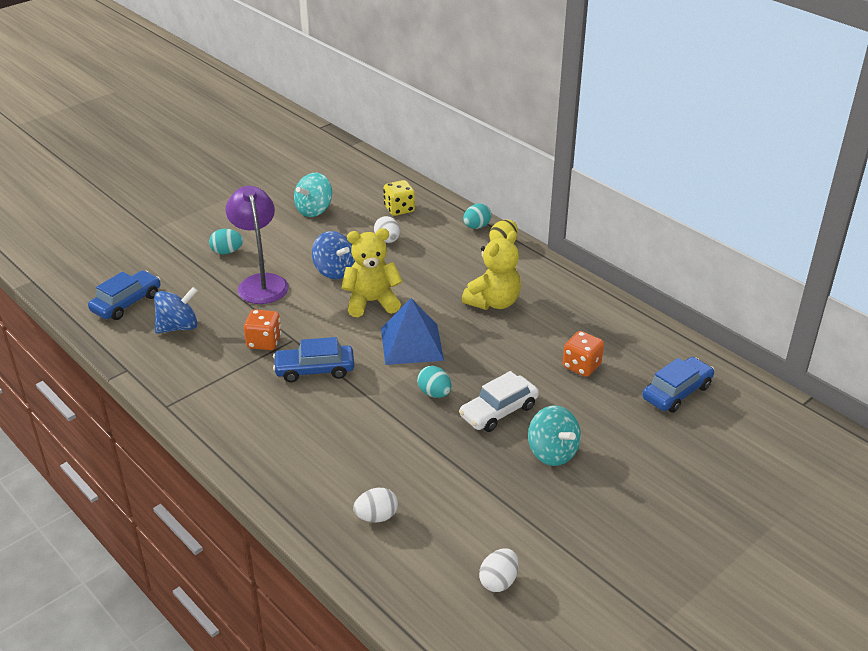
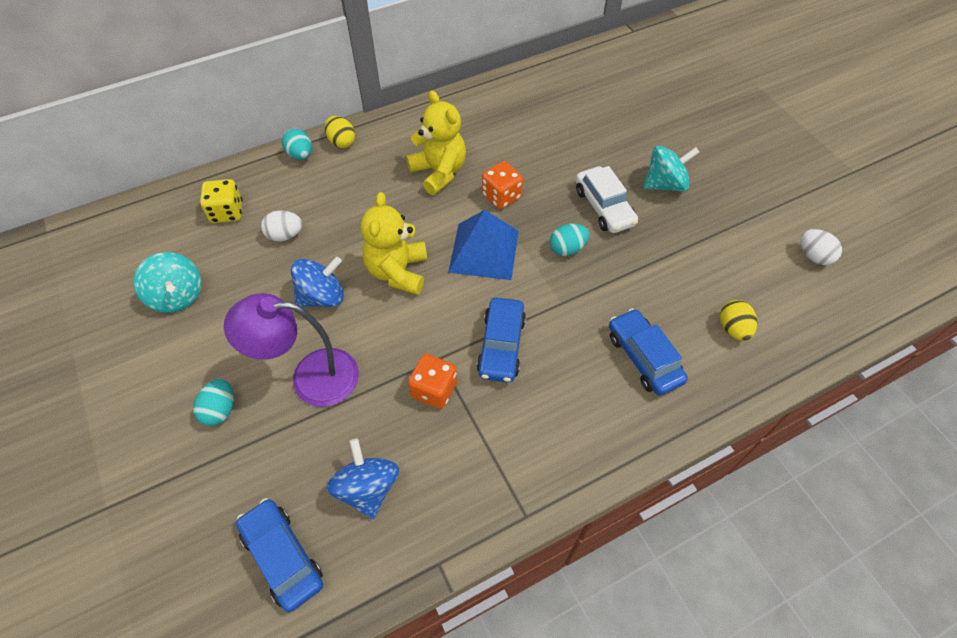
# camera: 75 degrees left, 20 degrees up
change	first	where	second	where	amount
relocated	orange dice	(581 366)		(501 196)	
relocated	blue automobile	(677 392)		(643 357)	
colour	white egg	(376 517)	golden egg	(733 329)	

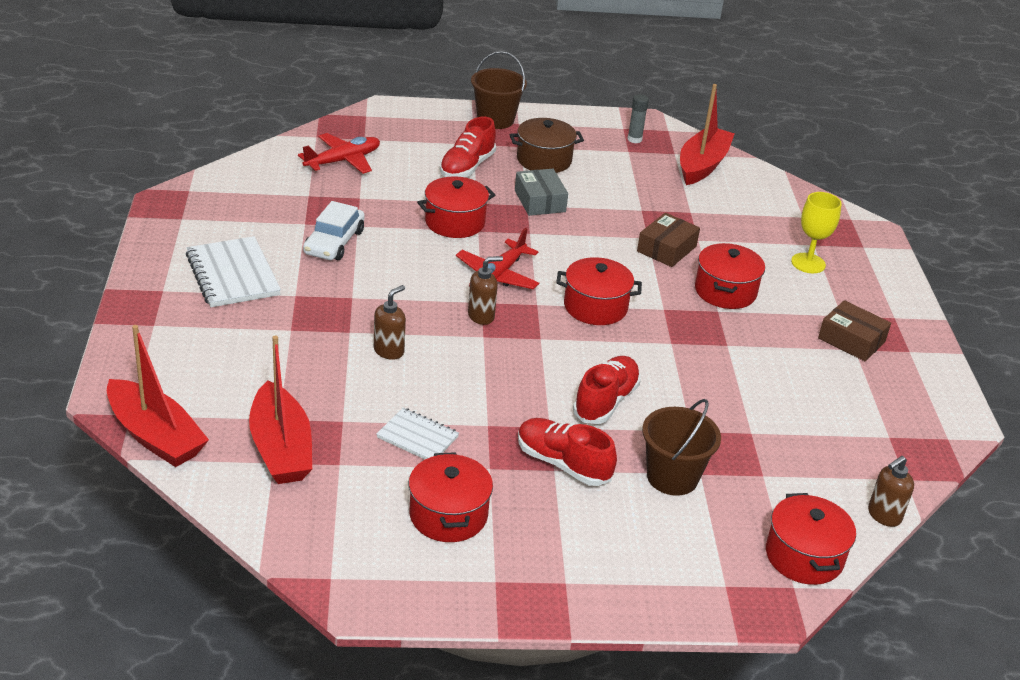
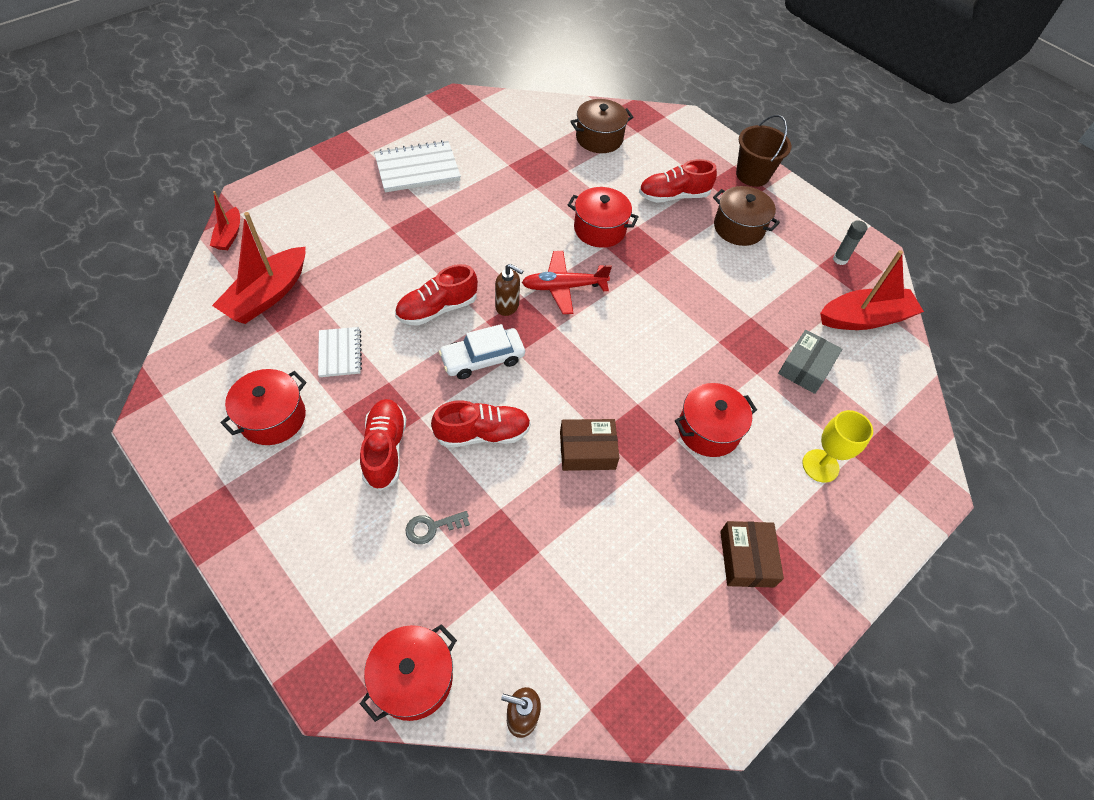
# camera: 50 degrees right, 20 degrees up
change	first	where	second	where	amount
missing	dark brown pump bottle	(389 351)			
missing	red cooking pot	(595 307)			
appeared			red lace-up shoe	(437 309)	
relocated	white automobile	(334 242)		(482 358)	
relocated	gray parcel	(540 201)		(805 367)	
relocated	dark brown parcel	(666 249)		(587 450)	
exchanged	red plane	(343 161)	dark brown cooking pot	(599 138)	
exchanged	dark brown bucket	(672 477)	gray key	(432 527)	
spun	white notebook	(233 275)		(417 169)	45 degrees clockwise
size	red toy boat	(155 436)		(229 235)	x0.54

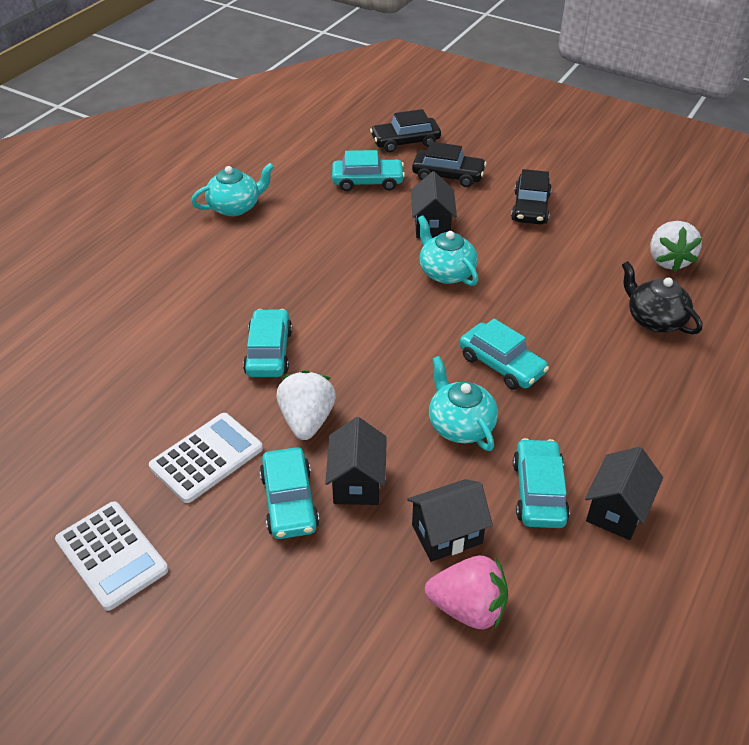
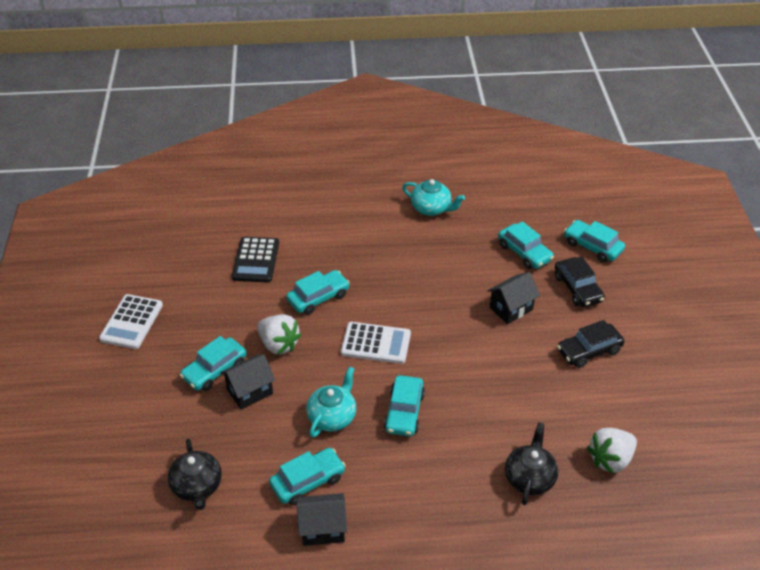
# camera: 55 degrees right, 0 degrees up
change	first	where	second	where	amount
missing	ebony toy house	(447 534)			
missing	aqua tea pot	(446 272)			
appeared			ebony adding machine	(256 260)	
relocated	white adding machine	(207 458)		(376 343)	
exchanged	pink toy strawberry	(468 608)	ebony tea pot	(197 486)	
colour	ebony automobile	(405 142)	aqua automobile	(592 246)	
spun	white toy strawberry	(307 420)		(279 344)	75 degrees clockwise

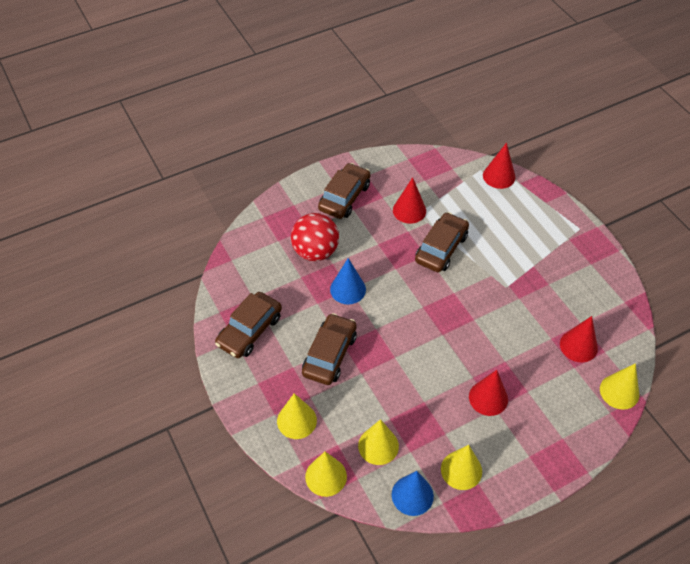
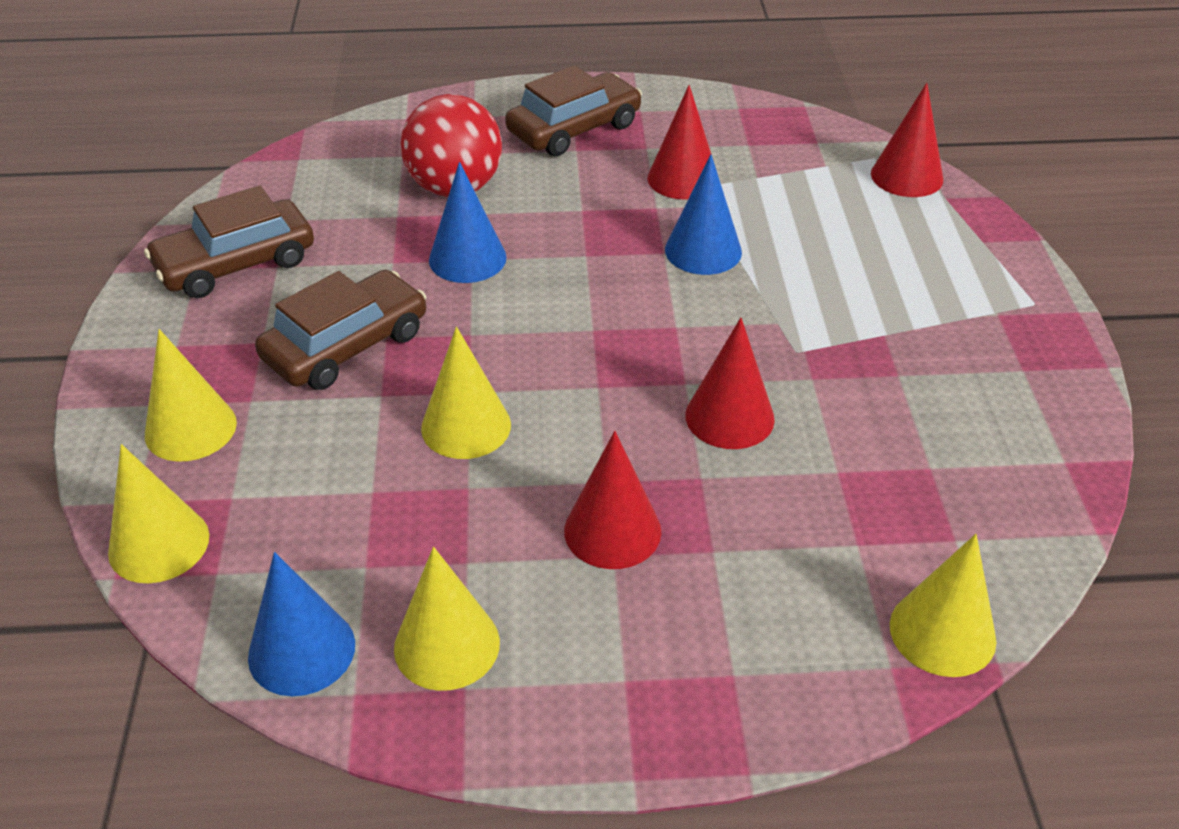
# camera: 25 degrees right, 10 degrees down
change	first	where	second	where	amount
relocated	golden cone	(378 446)		(466 426)	
relocated	red cone	(578 346)		(729 417)	
exchanged	dark brown automobile	(441 248)	blue cone	(703 250)	

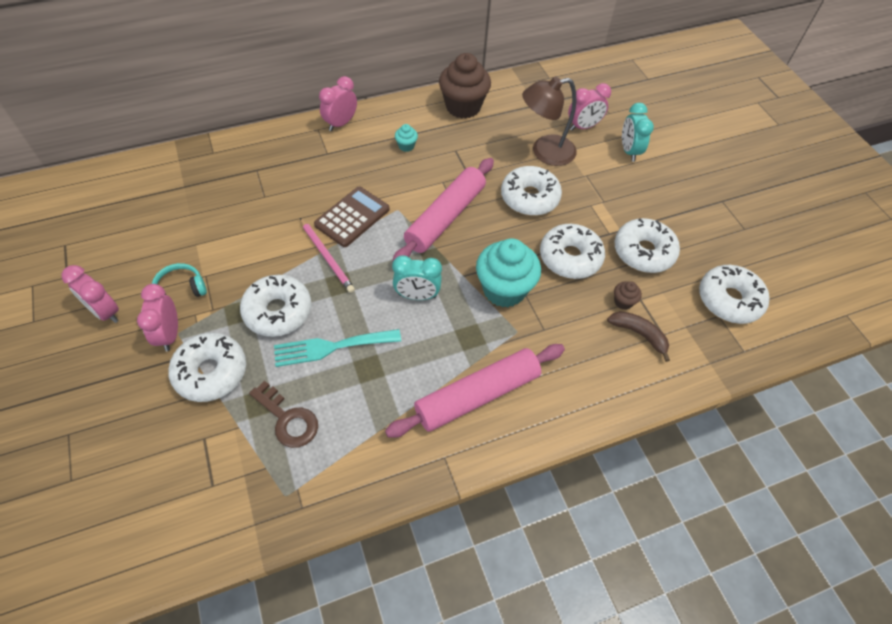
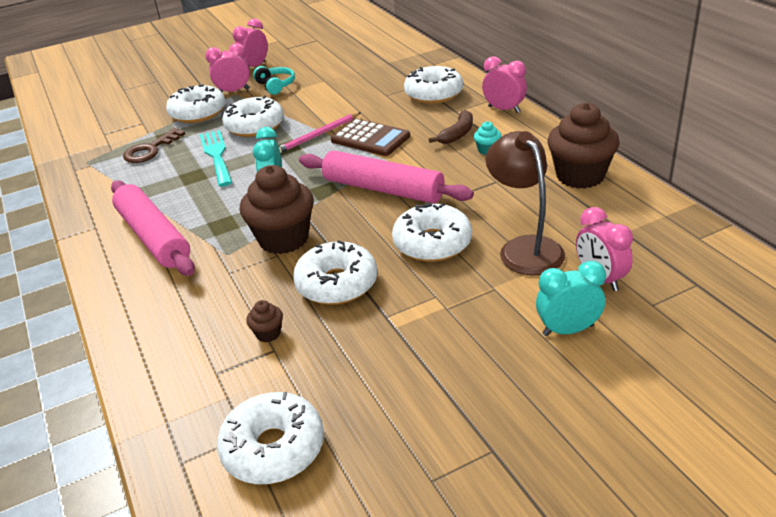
# camera: 90 degrees right, 20 degrees down
change	first	where	second	where	amount
relocated	dark brown banana fruit	(639 334)		(457 134)	
relocated	white doughnut	(643 252)		(434 94)	
colour	aqua fairy cake	(504 290)	dark brown fairy cake	(283 239)	

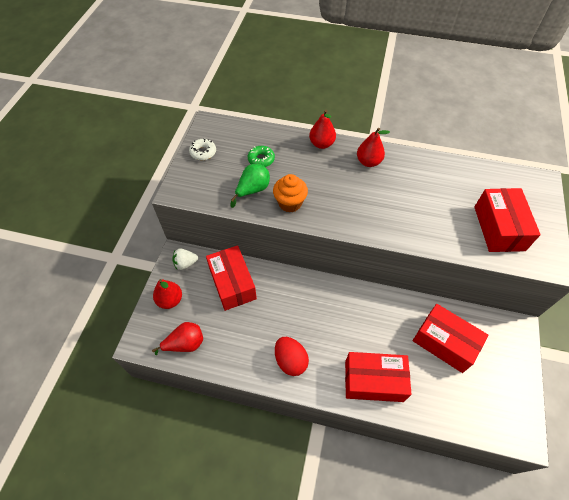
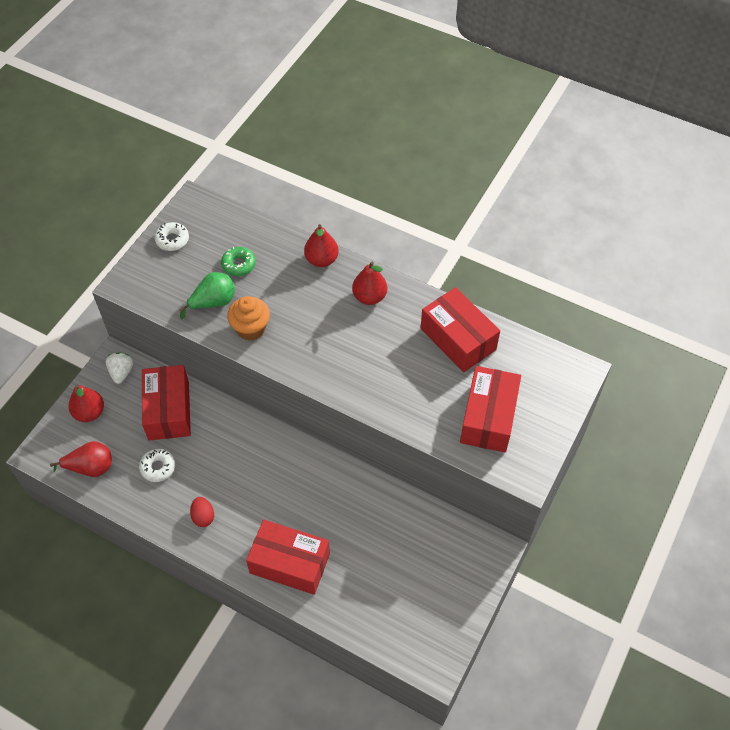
# camera: 15 degrees right, 0 degrees up
change	first	where	second	where	amount
appeared			white doughnut	(158 467)	
relocated	red parcel	(444 343)		(458 339)	
spun	white toy strawberry	(185 263)		(121 372)	90 degrees clockwise
size	red egg	(290 361)		(203 516)	x0.64

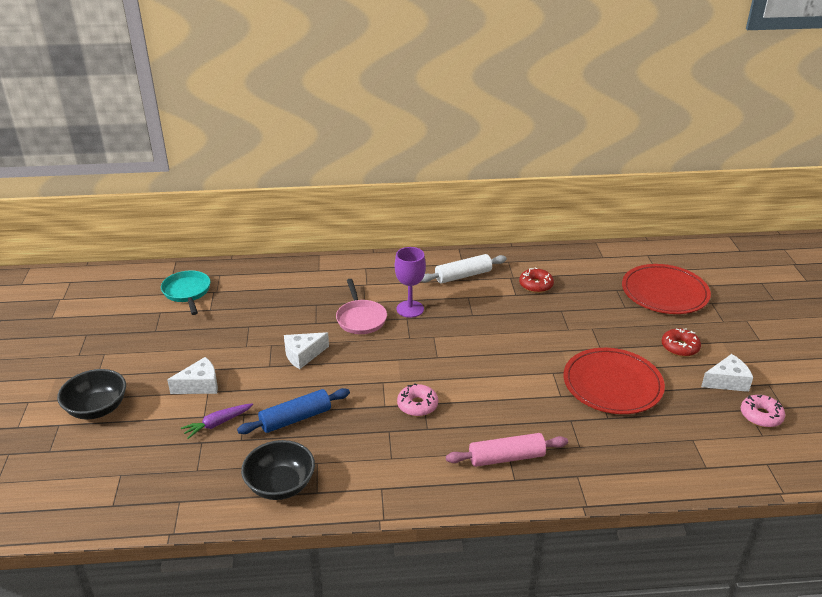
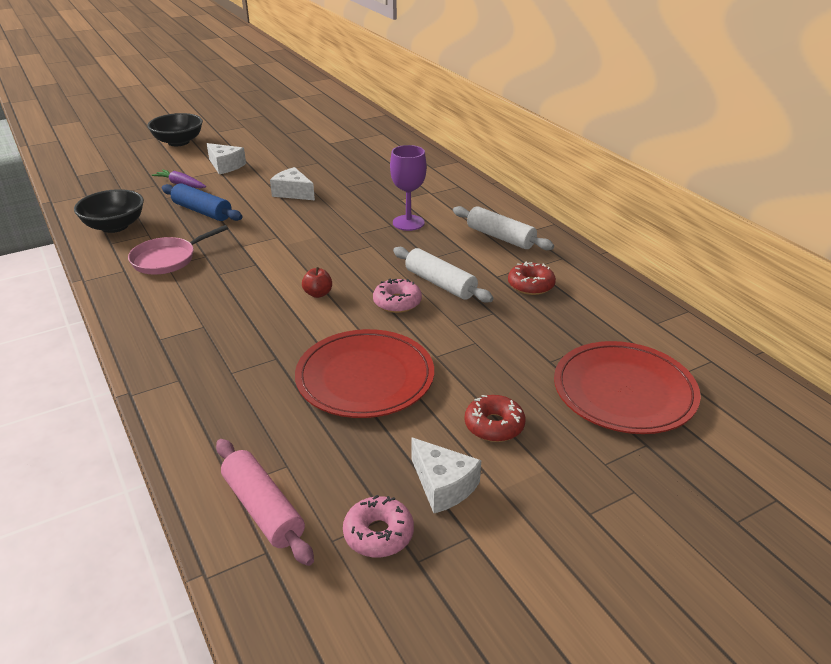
# camera: 65 degrees right, 0 degrees up
change	first	where	second	where	amount
missing	aqua skillet	(187 292)			
appeared			red apple fruit	(318 294)	
appeared			white rolling pin	(440 284)	
relocated	pink skillet	(360 318)		(167 259)	
relocated	pink doughnut	(417 405)		(397 302)	
relocated	pink rolling pin	(506 457)		(263 509)	

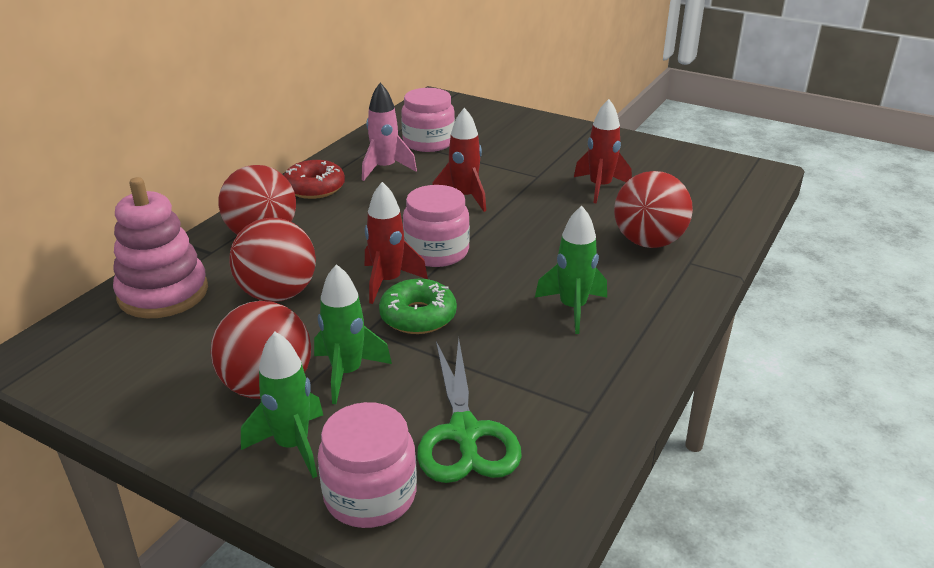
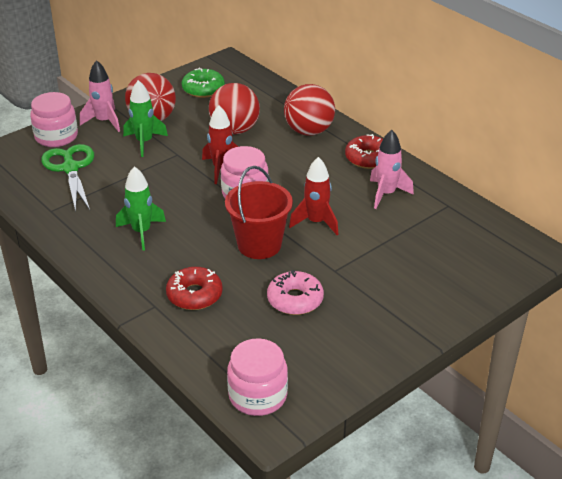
# camera: 110 degrees right, 5 degrees up
change	first	where	second	where	amount
missing	pink ring stacker	(163 293)			
appeared			red bucket	(259 245)	
relocated	leaf-green doughnut	(418 316)		(203 89)	
relocated	pink jam jar	(428 142)		(258 396)	
exchanged	red rocket	(600 187)	pink doughnut	(295 300)	
exchanged	red ball	(648 242)	red doughnut	(194 295)	
colour	leaf-green rocket	(292 446)	pink rocket	(104 122)	
spun	leaf-green shears	(465 433)		(70 168)	60 degrees clockwise

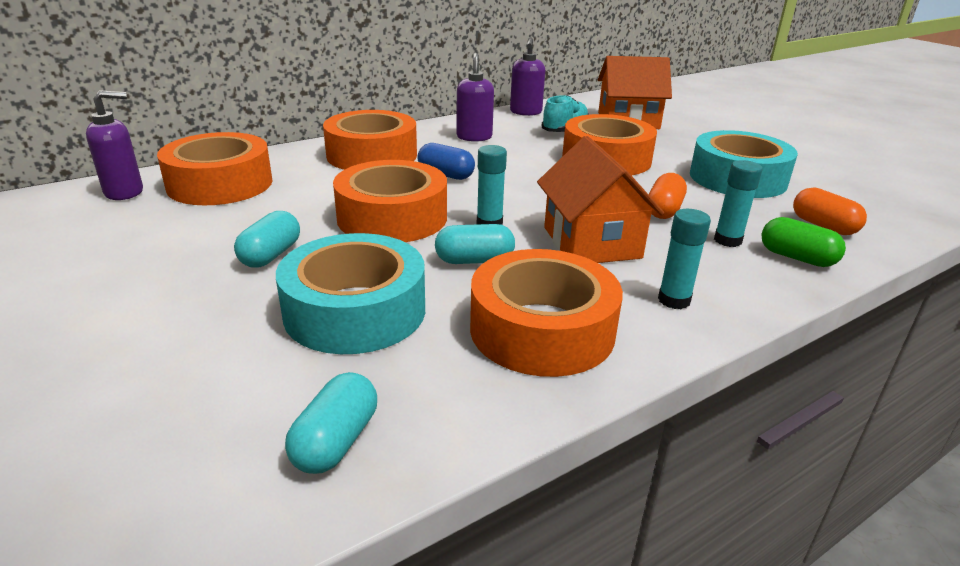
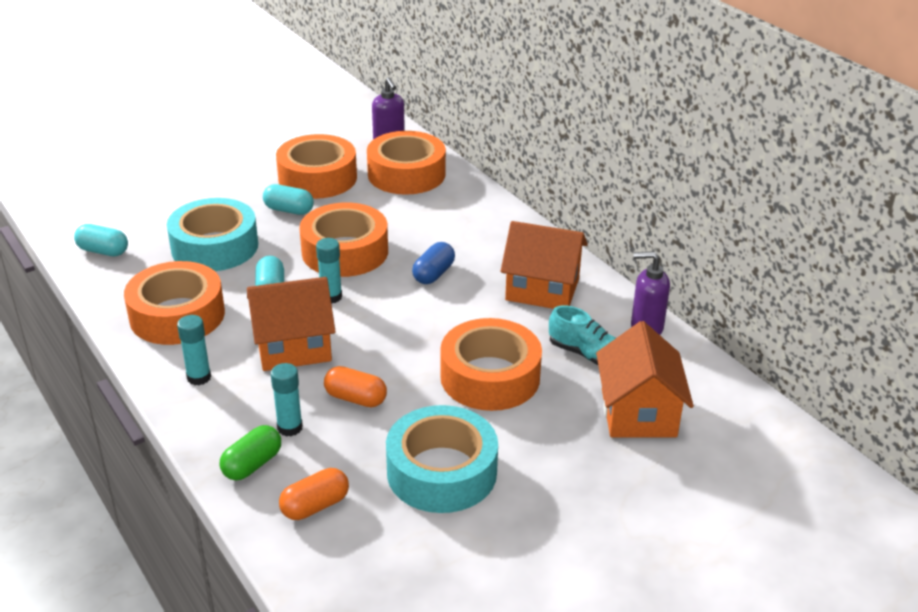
# camera: 90 degrees right, 5 degrees up
change	first	where	second	where	amount
relocated	orange sticky tape	(372 155)		(317 178)	
exchanged	royal purple pump bottle	(474 137)	orange toy house	(542 289)	

